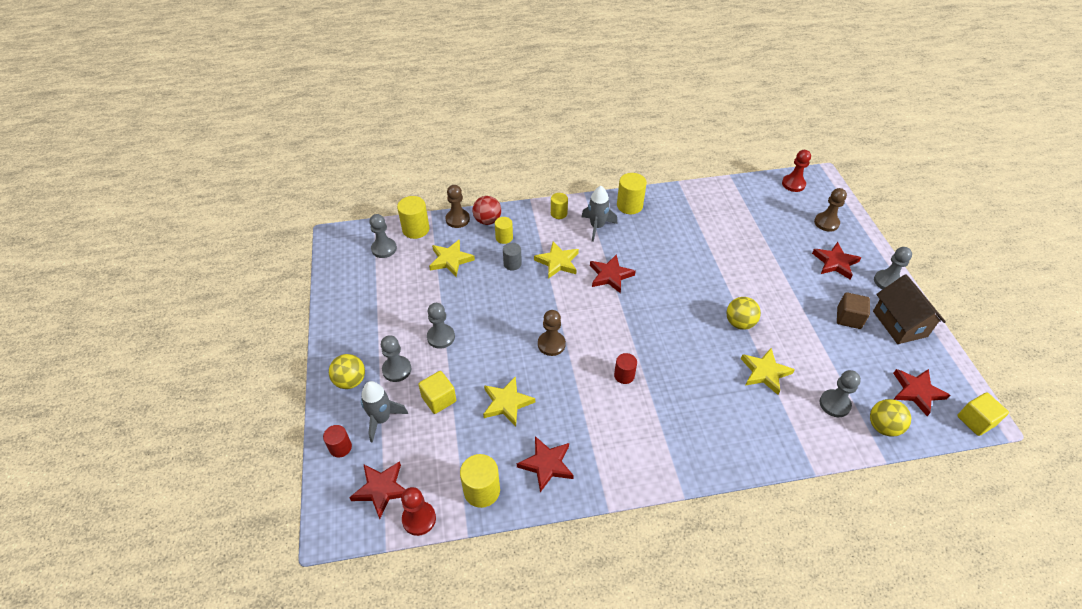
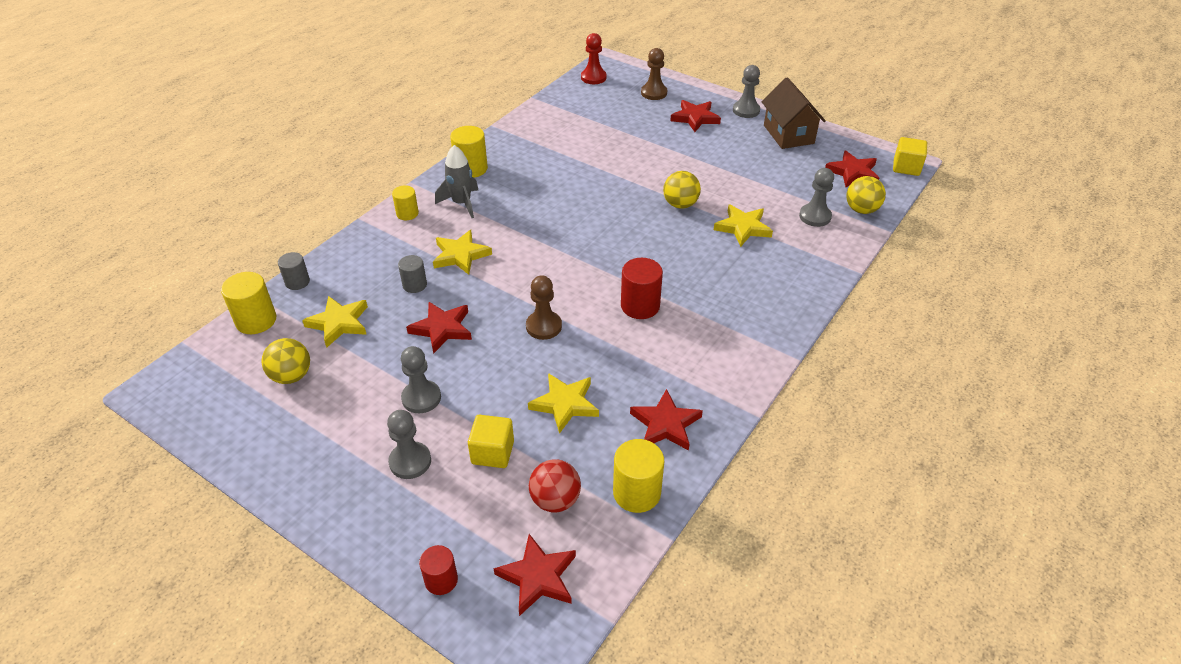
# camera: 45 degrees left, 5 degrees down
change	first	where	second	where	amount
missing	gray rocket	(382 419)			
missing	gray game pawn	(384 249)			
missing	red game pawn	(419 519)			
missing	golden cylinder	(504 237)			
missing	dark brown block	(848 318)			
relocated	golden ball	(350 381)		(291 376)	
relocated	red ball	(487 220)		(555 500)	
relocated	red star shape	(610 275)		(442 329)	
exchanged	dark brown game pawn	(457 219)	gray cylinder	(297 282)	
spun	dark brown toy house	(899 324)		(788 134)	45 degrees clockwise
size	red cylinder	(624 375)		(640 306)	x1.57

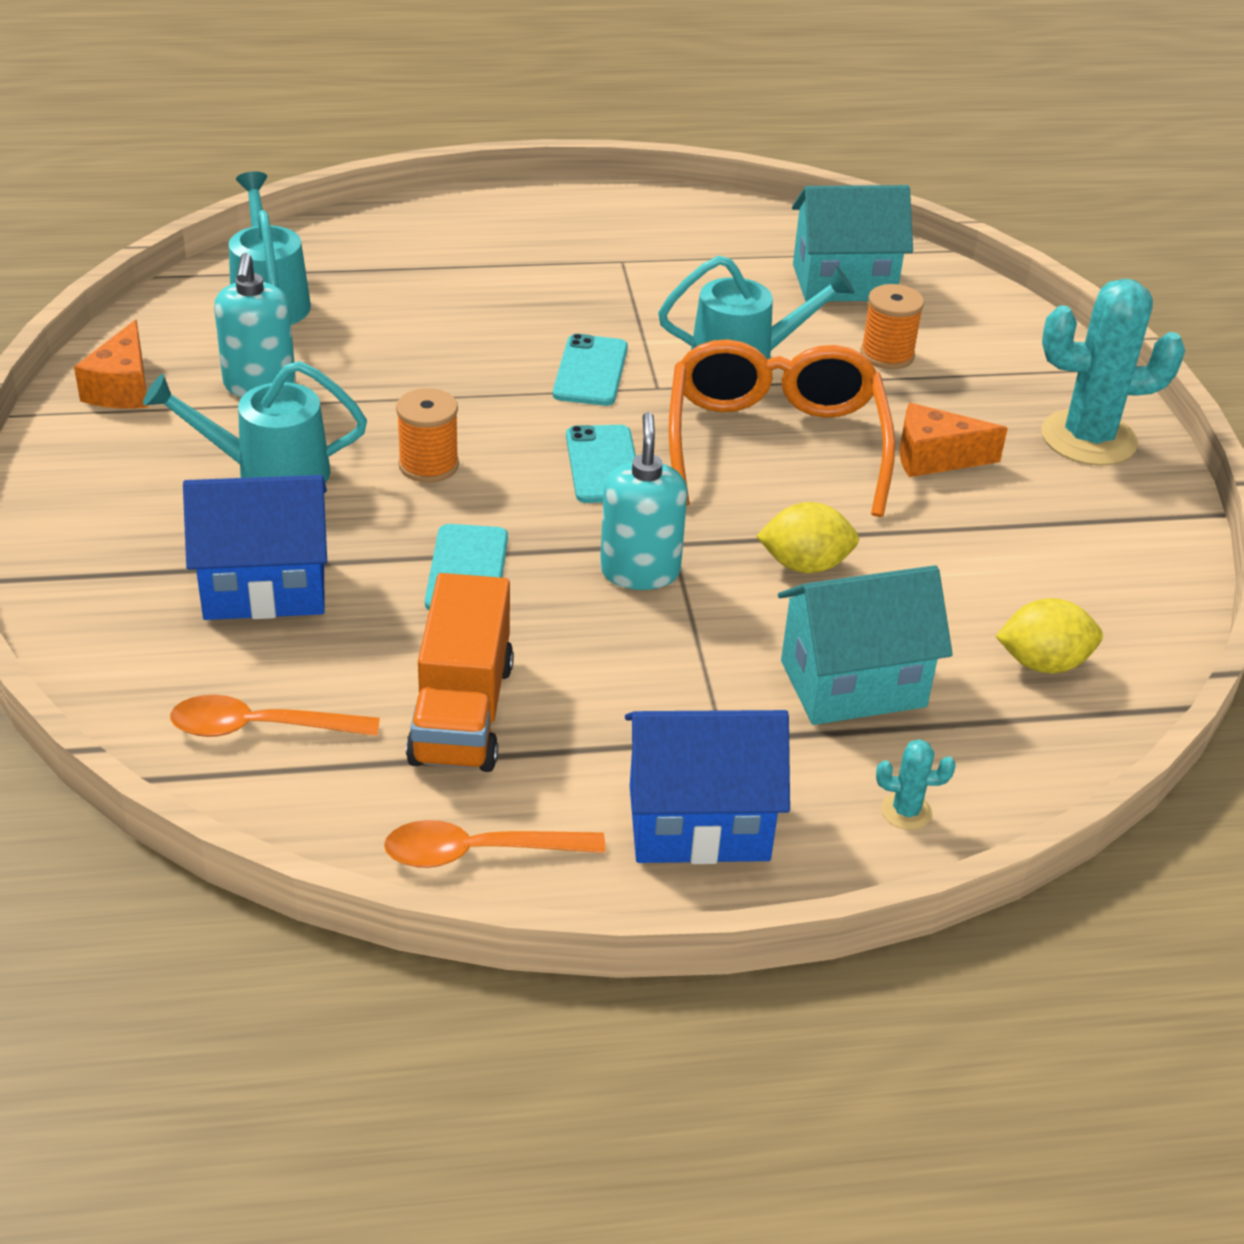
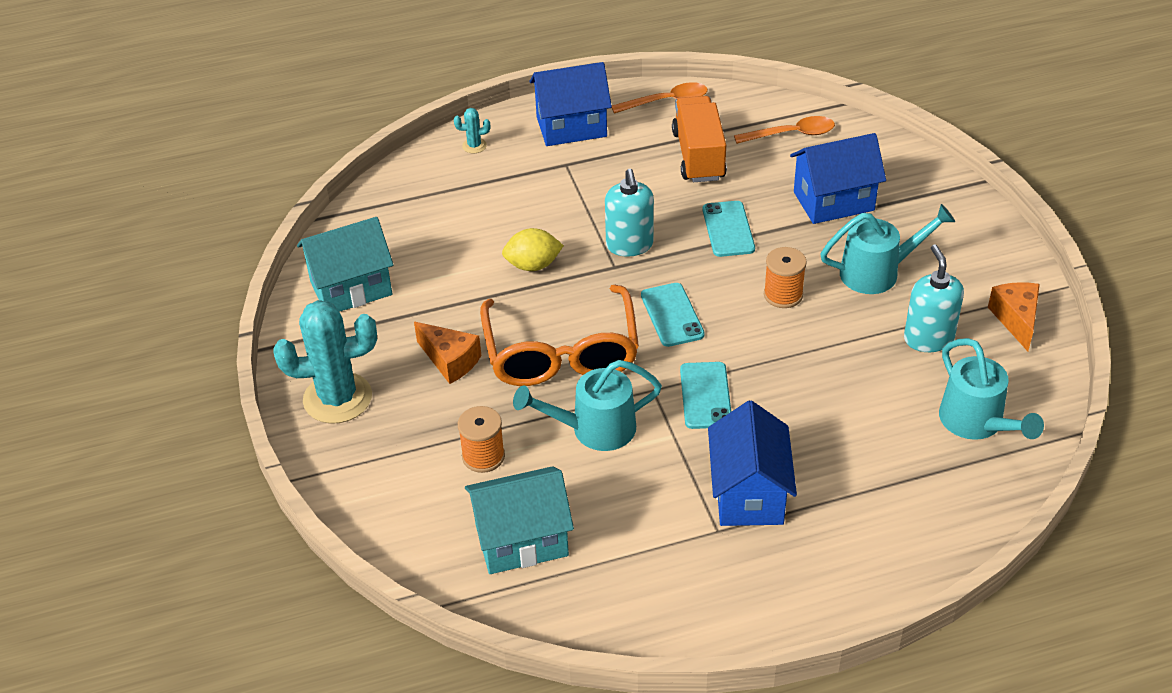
# camera: 175 degrees right, 5 degrees up
change	first	where	second	where	amount
missing	golden lemon	(1043 663)			
appeared			blue toy house	(749 494)	
relocated	aqua toy house	(853 684)		(351 288)	
spun	orange piece of cheese	(934 458)		(450 360)	45 degrees clockwise

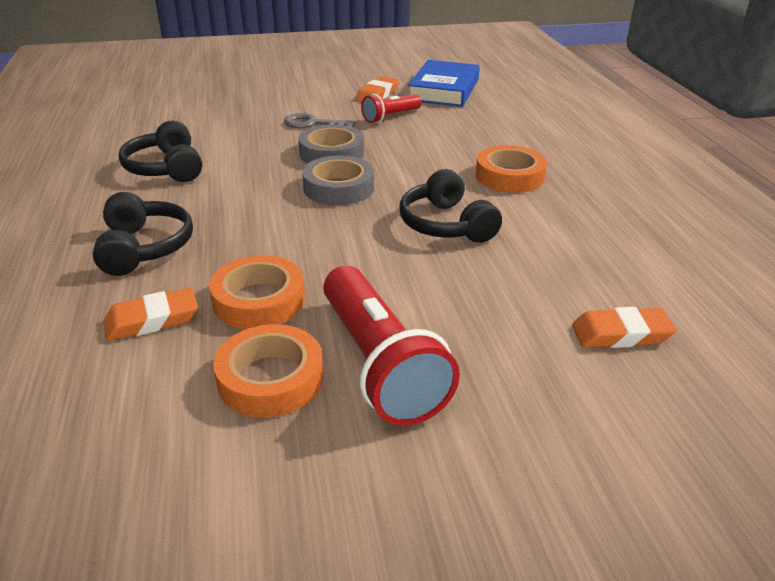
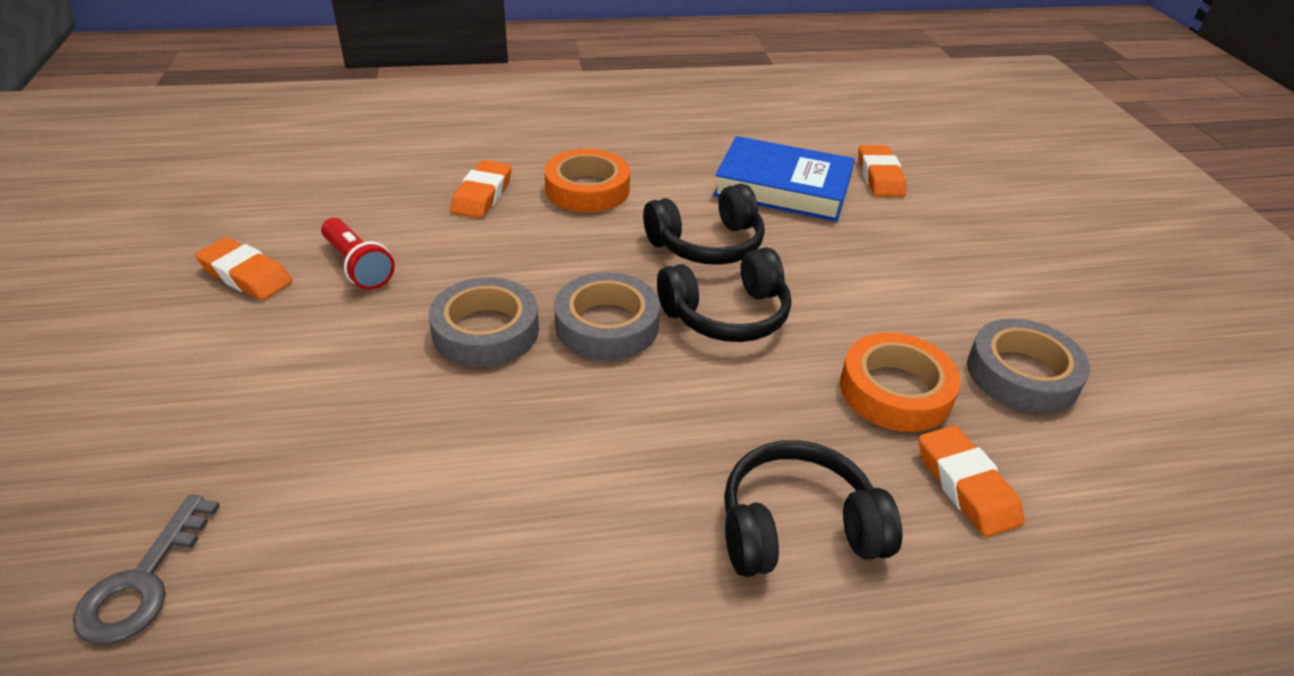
# camera: 90 degrees left, 5 degrees up
change	first	where	second	where	amount
missing	red pocket torch	(380 364)			
appeared			orange pencil eraser	(482 195)	
relocated	ebony headset	(166 168)		(727 315)	
relocated	gray key	(312 124)		(143 582)	
relocated	blue book	(444 90)		(782 187)	
colour	orange sticky tape	(270 378)	gray sticky tape	(1022 374)	

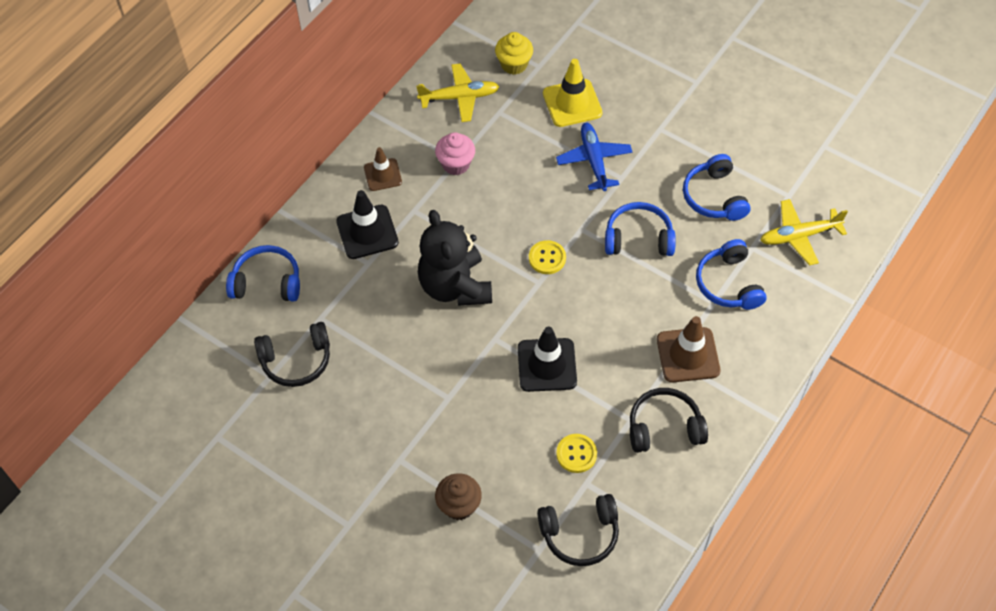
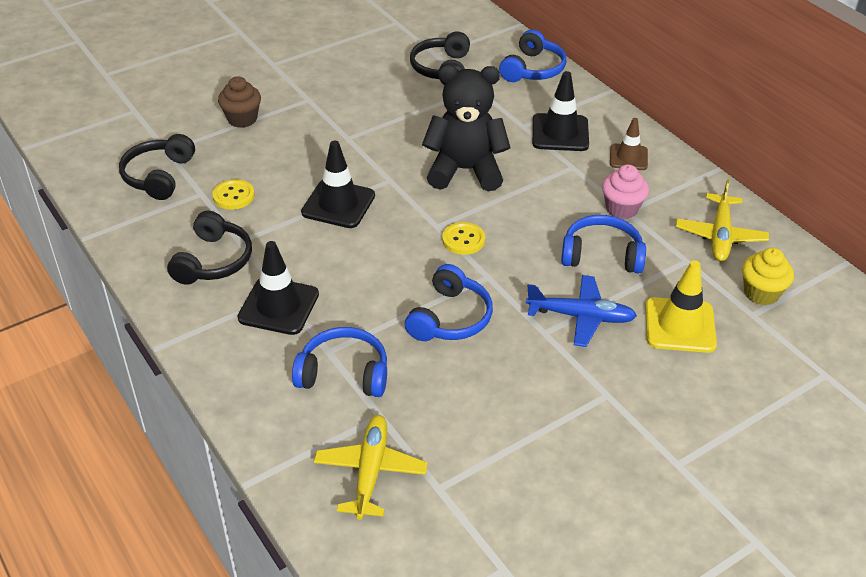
# camera: 110 degrees right, 15 degrees down
change	first	where	second	where	amount
relocated	blue headset	(714 197)		(601 255)	
colour	dark brown road cone	(688 355)	ebony road cone	(278 306)	

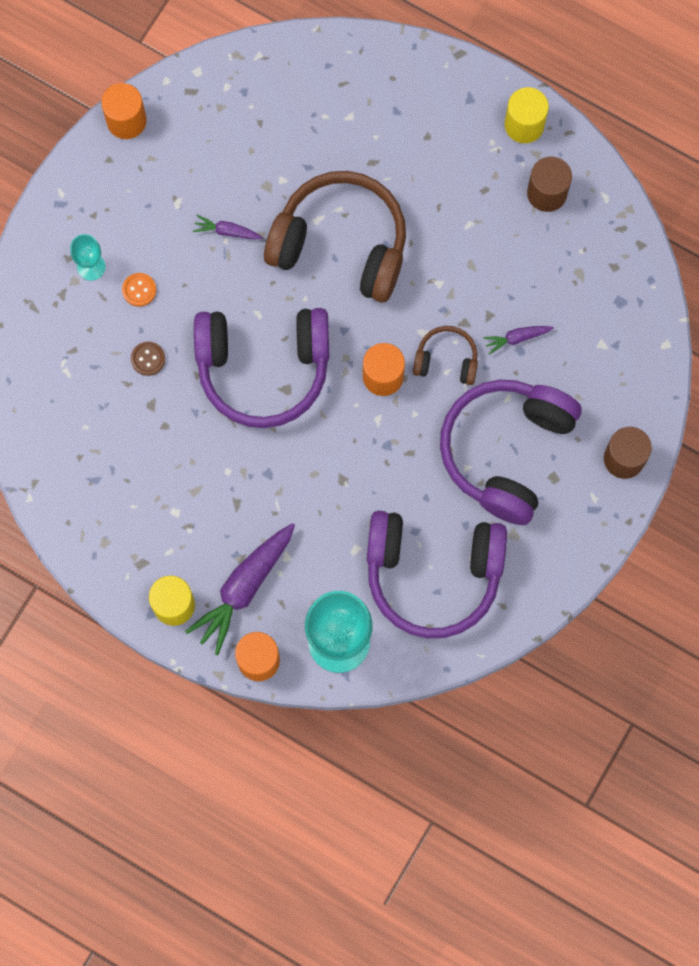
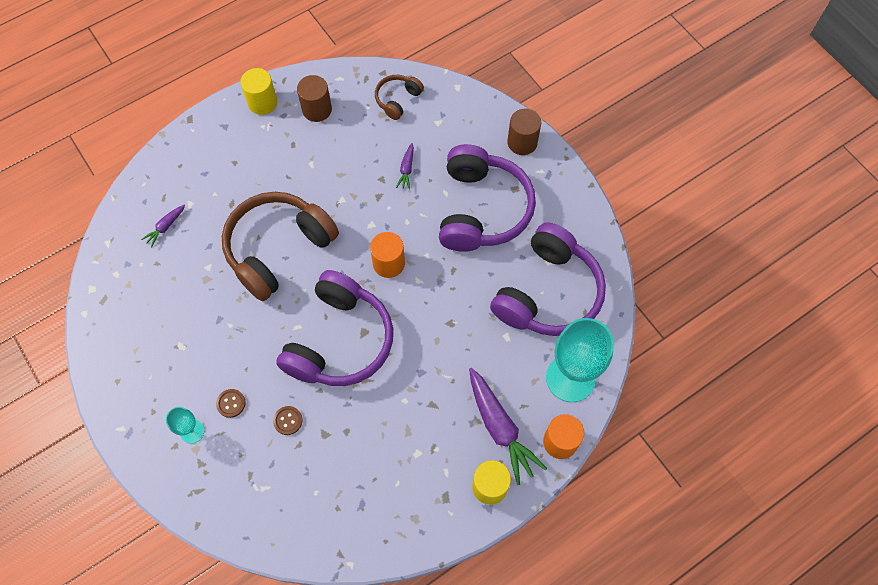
# camera: 65 degrees left, 10 degrees down
change	first	where	second	where	amount
missing	orange cylinder	(126 120)			
relocated	royal purple toy carrot	(227 231)		(165 227)	
relocated	dark brown headset	(446 360)		(397 99)	
colour	orange shirt button	(139 290)	dark brown shirt button	(231 403)	
spun	royal purple headset	(506 451)		(482 209)	135 degrees counterclockwise

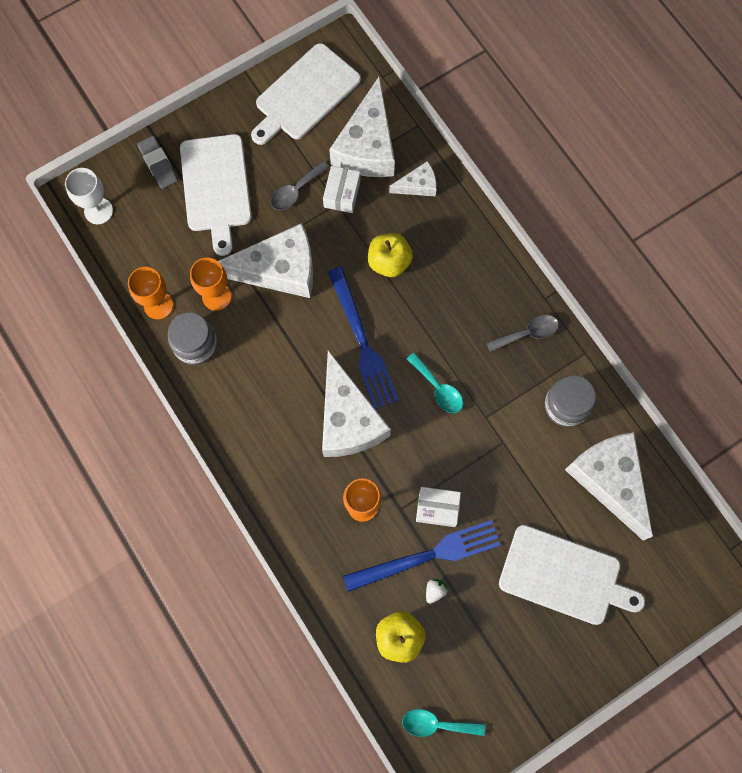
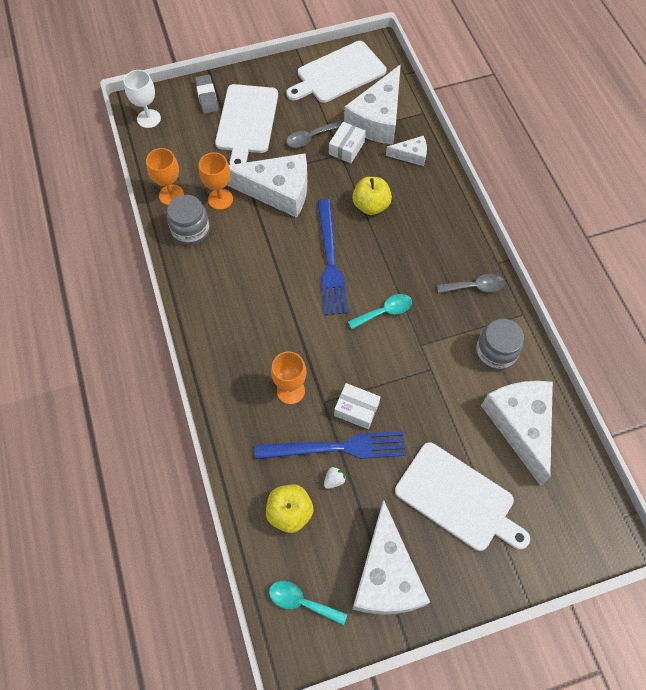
# camera: 15 degrees right, 10 degrees down
change	first	where	second	where	amount
relocated	white piece of cheese	(348 419)		(386 575)	
spun	aqua teaspoon	(438 388)		(385 312)	90 degrees counterclockwise

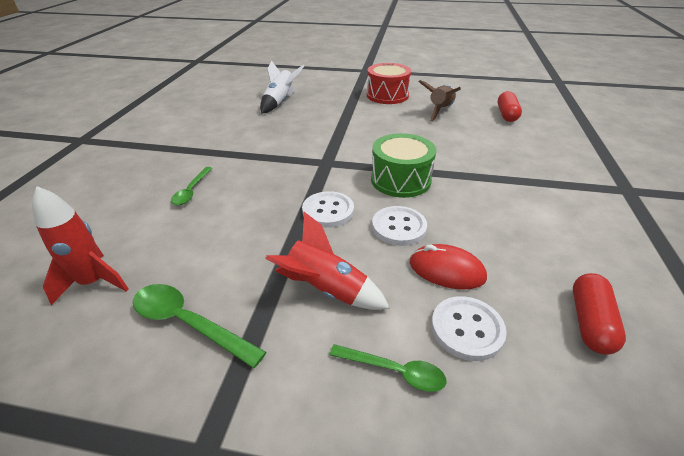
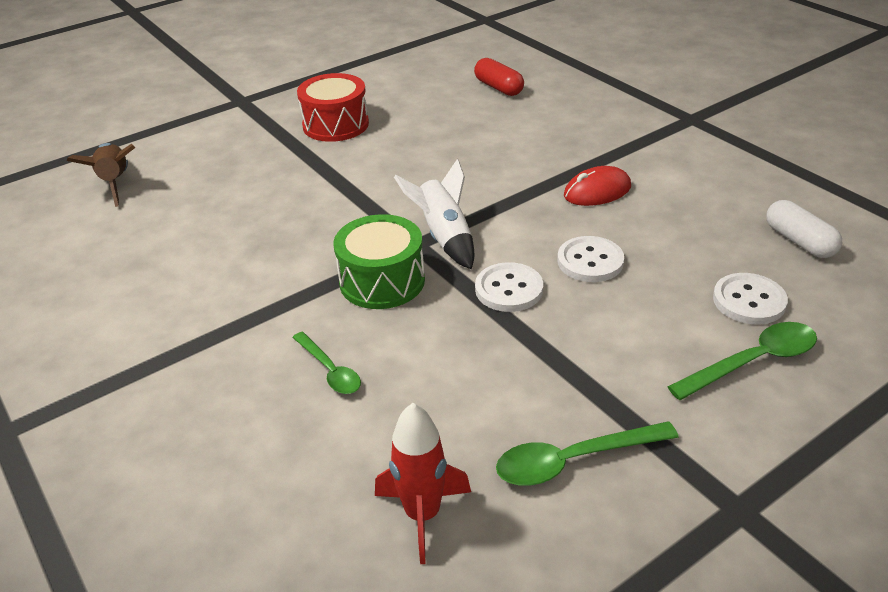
# camera: 45 degrees left, 0 degrees up
change	first	where	second	where	amount
missing	red rocket	(326 290)			
relocated	white rocket	(280 102)		(444 237)	
relocated	leaf-green snare drum	(400 180)		(382 281)	
relocated	red mouse	(446 270)		(597 191)	
relocated	dark brown rocket	(440 110)		(115 183)	
colour	red pill shape	(590 322)	white pill shape	(799 241)	
size	leaf-green teaspoon	(394 371)		(752 362)	x1.50

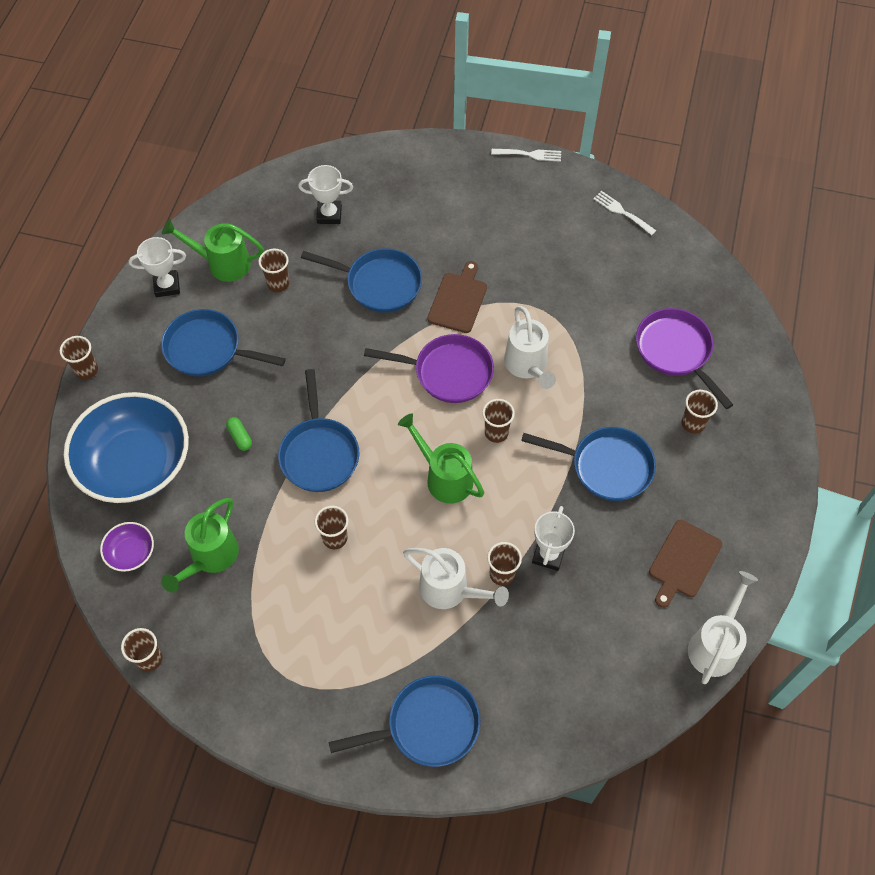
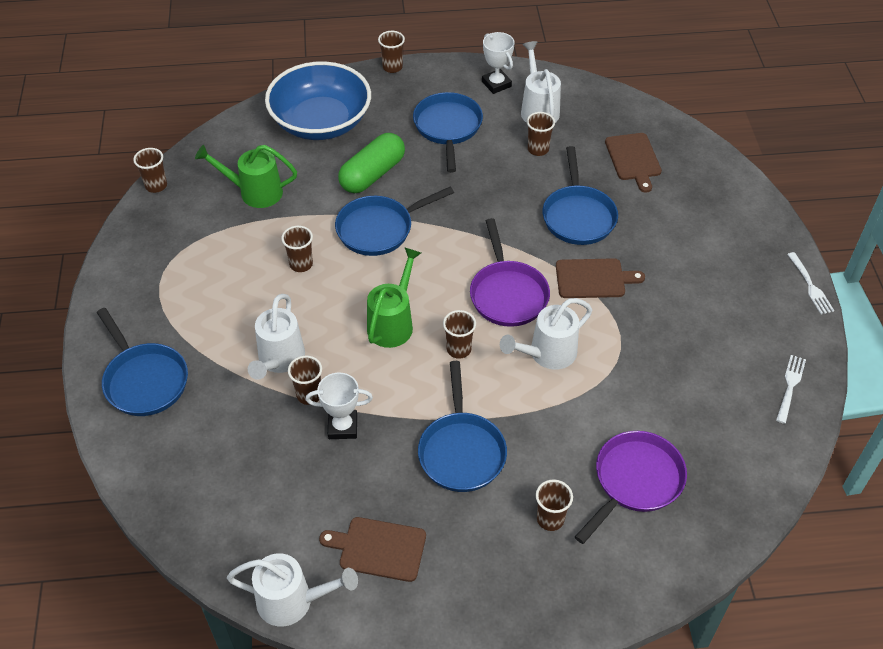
# camera: 70 degrees right, 10 degrees down
change	first	where	second	where	amount
missing	royal purple deep dish	(131 552)			
exchanged	white prize cup	(329 214)	dark brown cutting board	(633 159)	
colour	leaf-green watering pot	(222 263)	white watering pot	(538 109)	
size	leaf-green pill shape	(240 437)		(372 174)	x2.33

